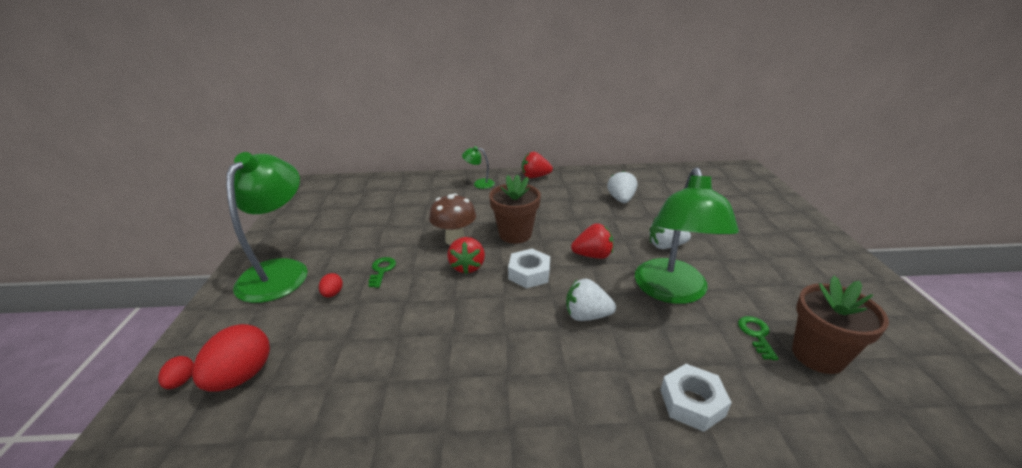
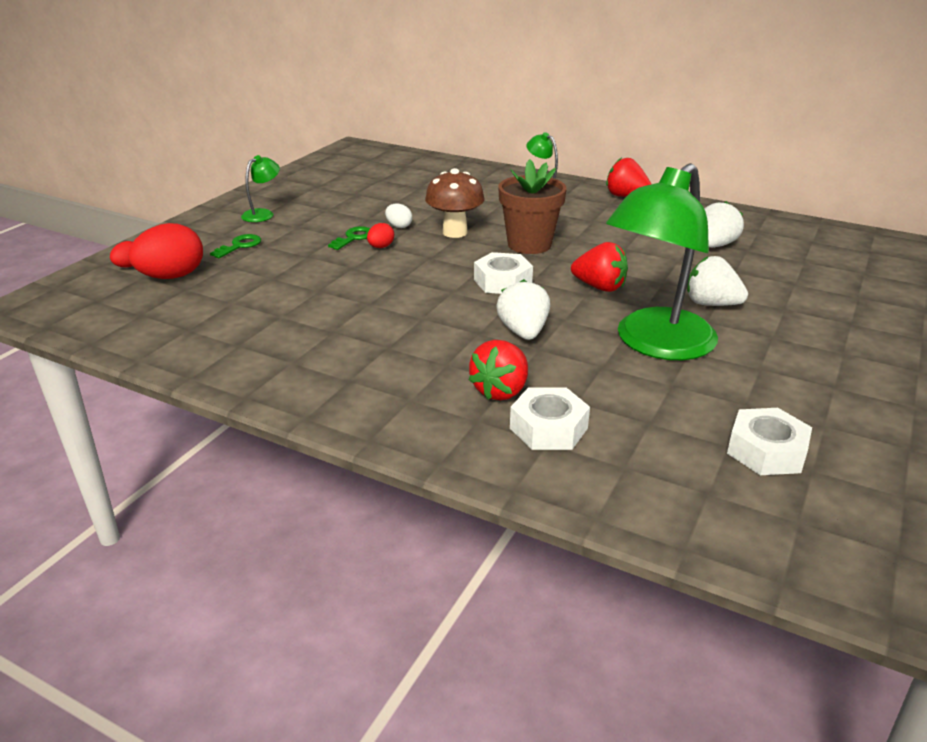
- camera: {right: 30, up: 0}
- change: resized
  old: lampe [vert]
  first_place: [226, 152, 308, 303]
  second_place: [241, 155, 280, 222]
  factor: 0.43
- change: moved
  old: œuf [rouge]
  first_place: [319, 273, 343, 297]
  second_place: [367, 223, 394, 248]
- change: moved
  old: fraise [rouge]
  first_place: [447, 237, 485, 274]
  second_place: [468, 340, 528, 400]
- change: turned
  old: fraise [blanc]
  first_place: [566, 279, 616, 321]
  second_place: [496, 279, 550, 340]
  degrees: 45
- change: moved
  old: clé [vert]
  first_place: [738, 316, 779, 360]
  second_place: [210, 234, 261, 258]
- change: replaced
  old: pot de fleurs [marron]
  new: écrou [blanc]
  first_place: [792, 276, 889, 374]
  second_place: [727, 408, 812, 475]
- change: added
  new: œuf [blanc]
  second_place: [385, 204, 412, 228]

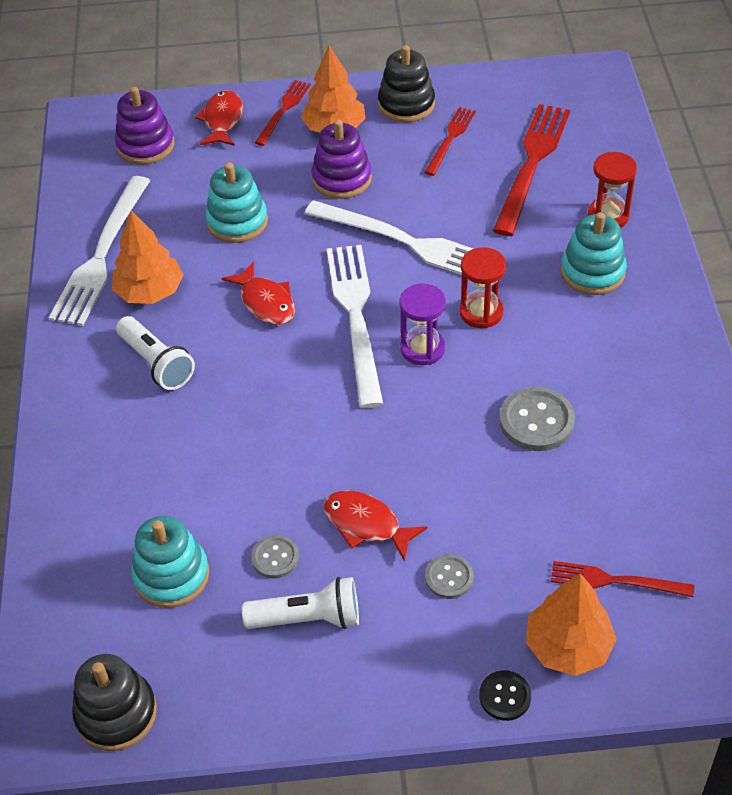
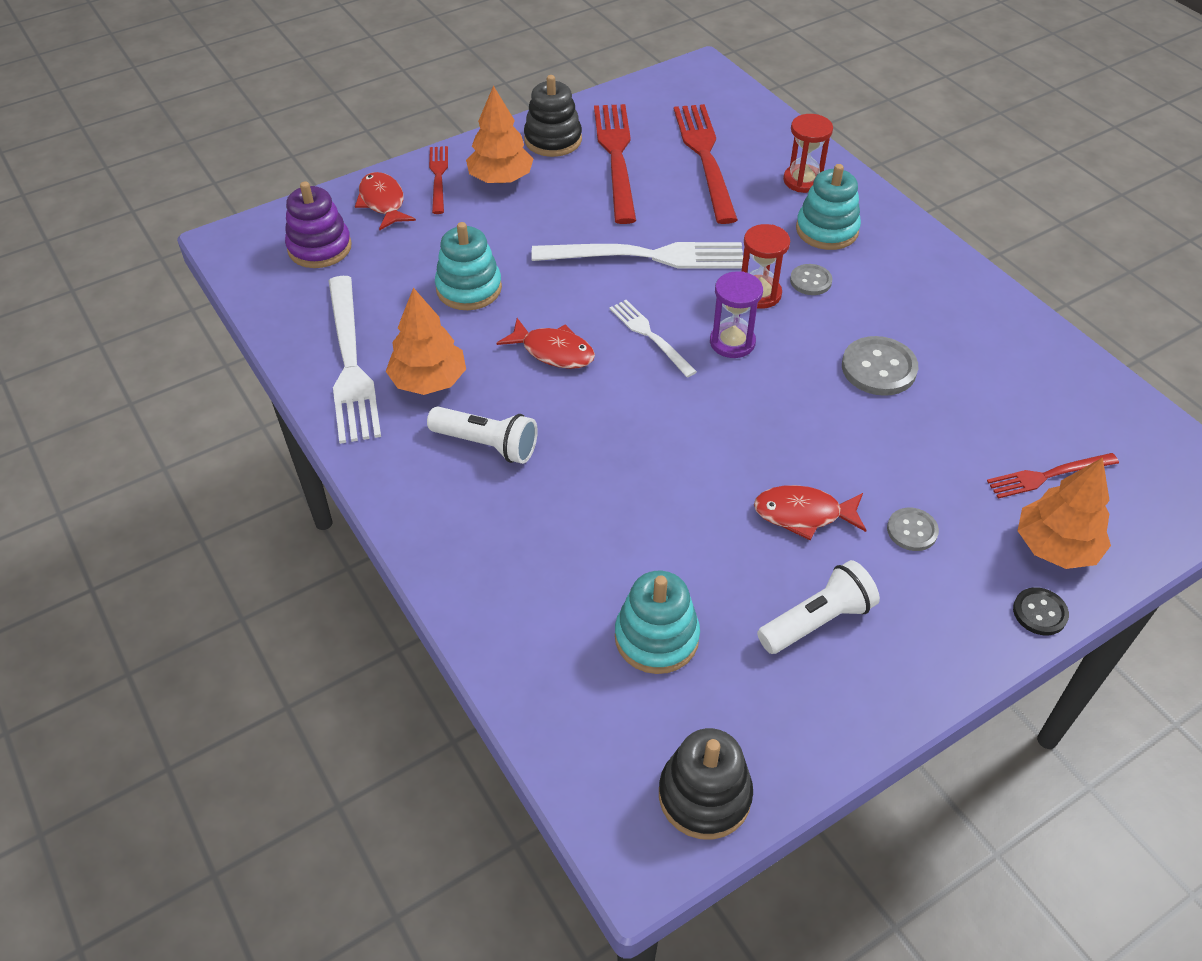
- camera: {right: -30, up: 0}
- change: moved
  old: bouton [gris]
  first_place: [251, 535, 299, 578]
  second_place: [790, 264, 832, 295]
- change: removed
  old: jouet à empiler [violet]
  first_place: [311, 119, 372, 199]
- change: resized
  old: fourchette [blanc]
  first_place: [327, 245, 383, 408]
  second_place: [609, 300, 697, 377]
  factor: 0.55
- change: resized
  old: fourchette [rouge]
  first_place: [424, 107, 476, 176]
  second_place: [594, 104, 636, 224]
  factor: 1.82

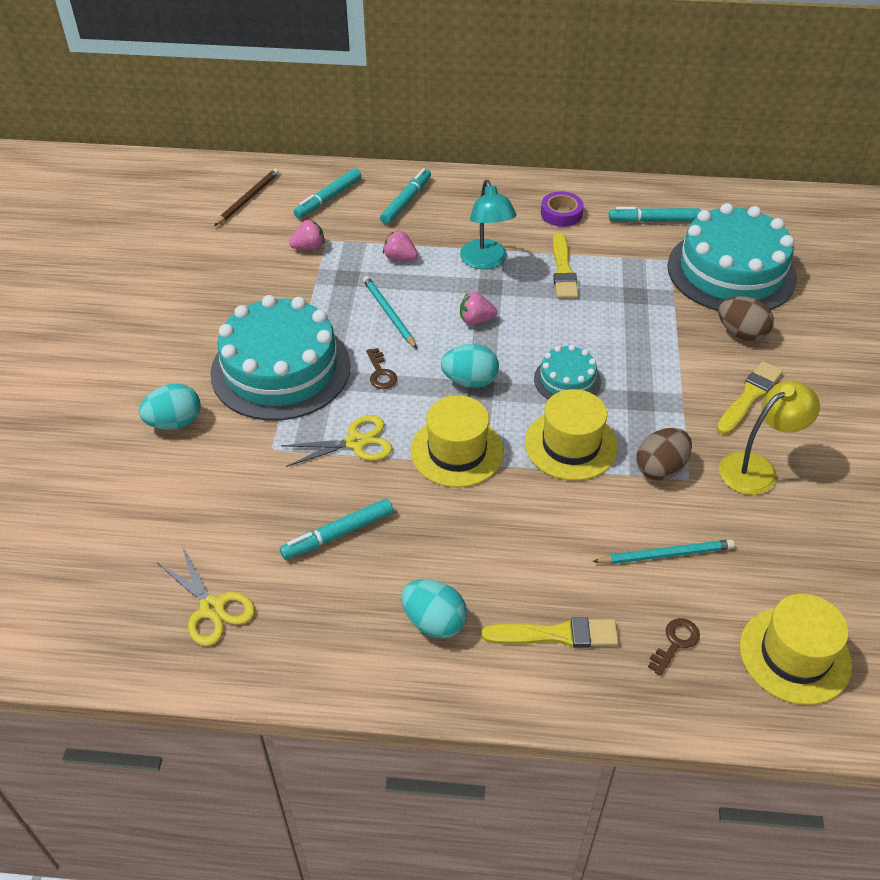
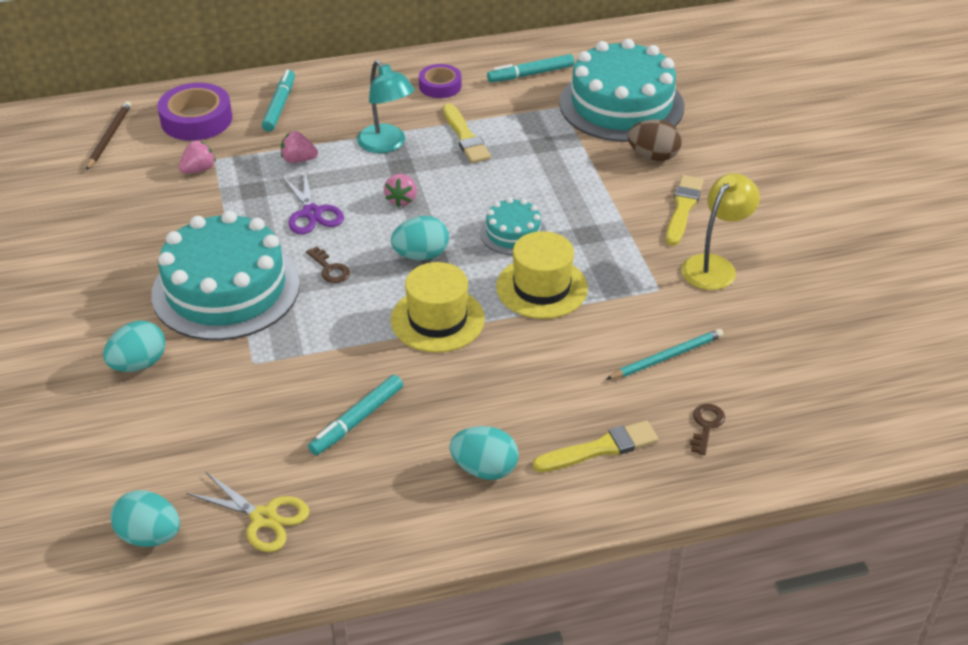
- camera: {right: -20, up: -5}
- change: removed
  old: ciseaux [jaune]
  first_place: [281, 415, 393, 467]
- change: replaced
  old: feutre [turquoise]
  new: ruban adhésif [violet]
  first_place: [294, 168, 362, 218]
  second_place: [158, 83, 232, 141]
- change: replaced
  old: crayon [turquoise]
  new: ciseaux [violet]
  first_place: [363, 276, 417, 349]
  second_place: [282, 172, 344, 234]
- change: turned
  old: fraise [rose]
  first_place: [460, 292, 498, 325]
  second_place: [384, 174, 417, 207]
  degrees: -60
- change: removed
  old: œuf [marron]
  first_place: [636, 428, 692, 481]
- change: removed
  old: chapeau [jaune]
  first_place: [740, 594, 852, 705]
- change: added
  new: œuf [turquoise]
  second_place: [110, 490, 180, 547]

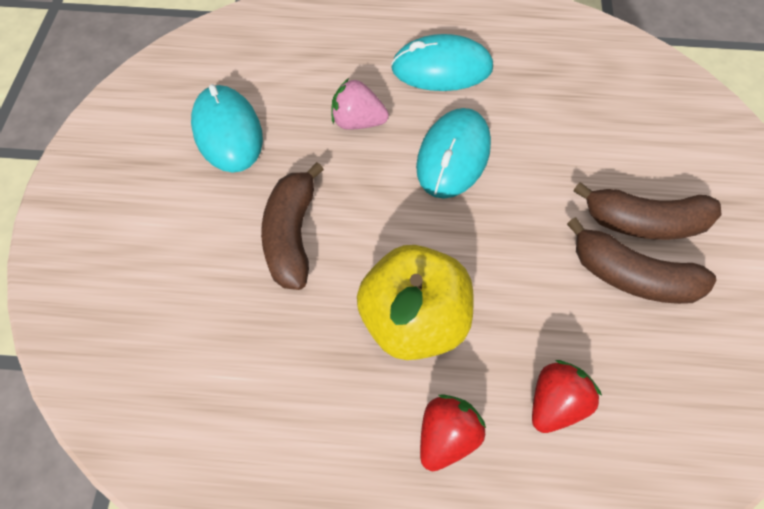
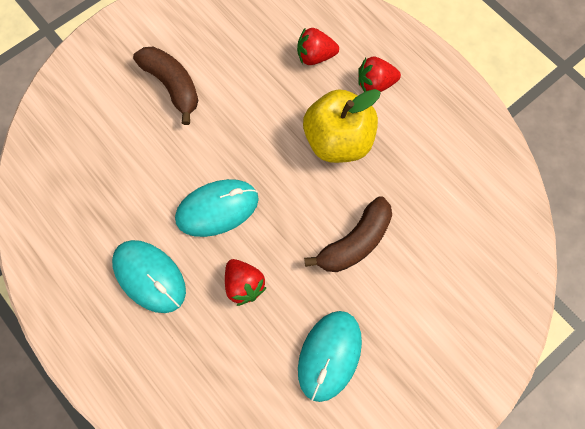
- camera: {right: -135, up: 10}
- change: recoloured
  old: fraise [rose]
  new: fraise [rouge]
  first_place: [331, 78, 389, 130]
  second_place: [225, 259, 267, 306]
- change: removed
  old: banane [marron]
  first_place: [567, 217, 716, 304]

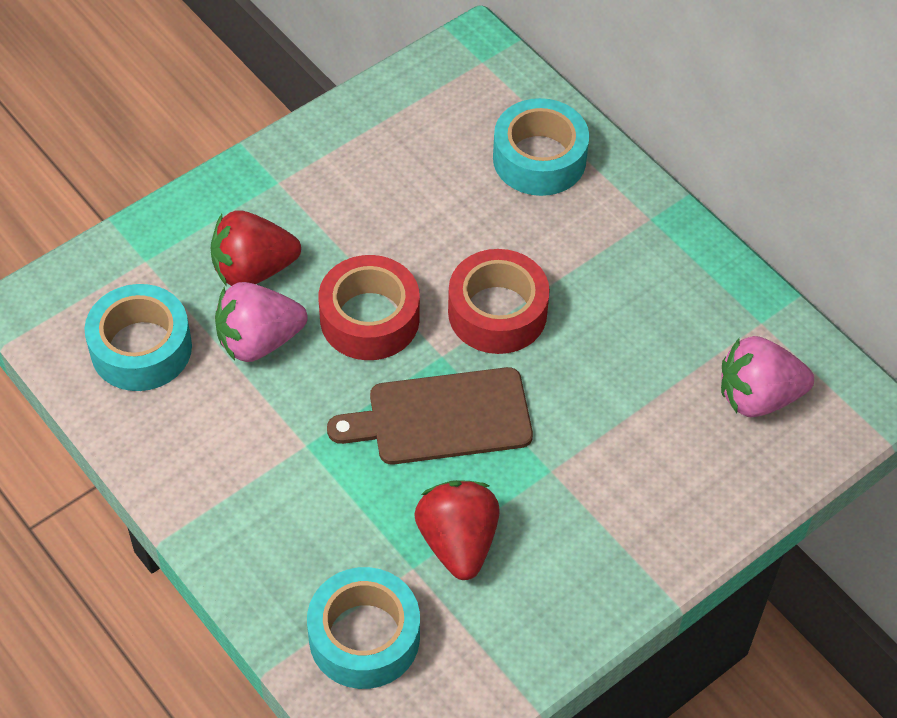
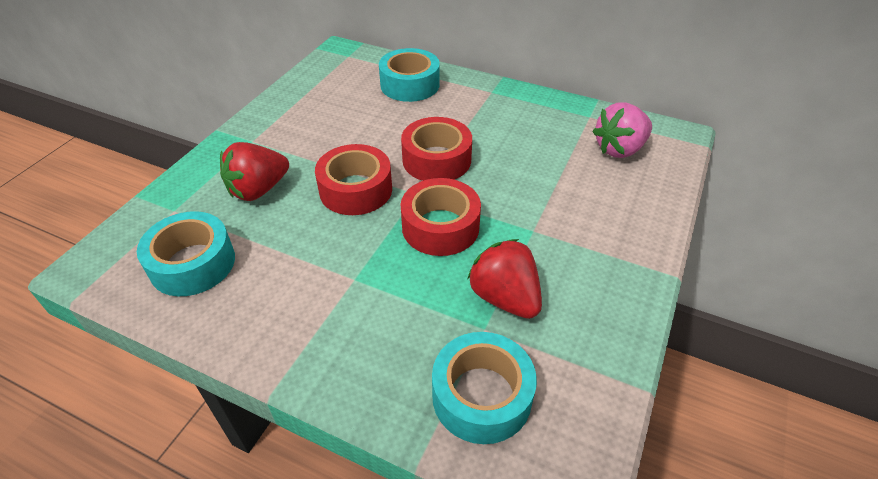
- camera: {right: -25, up: -10}
- change: removed
  old: fraise [rose]
  first_place: [215, 282, 308, 362]
- change: replaced
  old: planche à découper [marron]
  new: ruban adhésif [rouge]
  first_place: [327, 367, 533, 465]
  second_place: [401, 178, 481, 256]

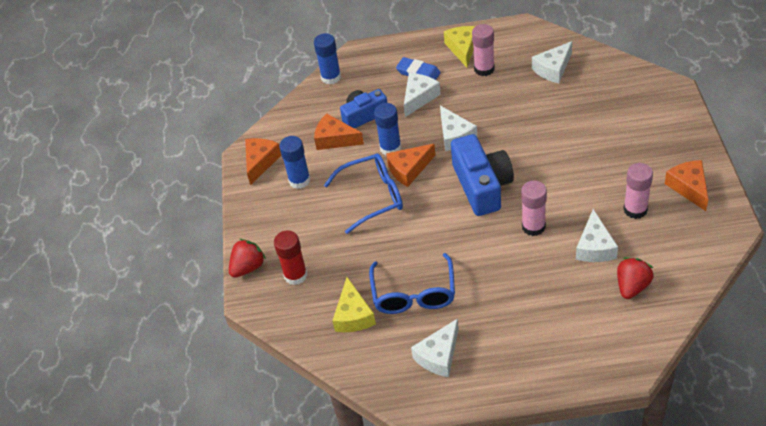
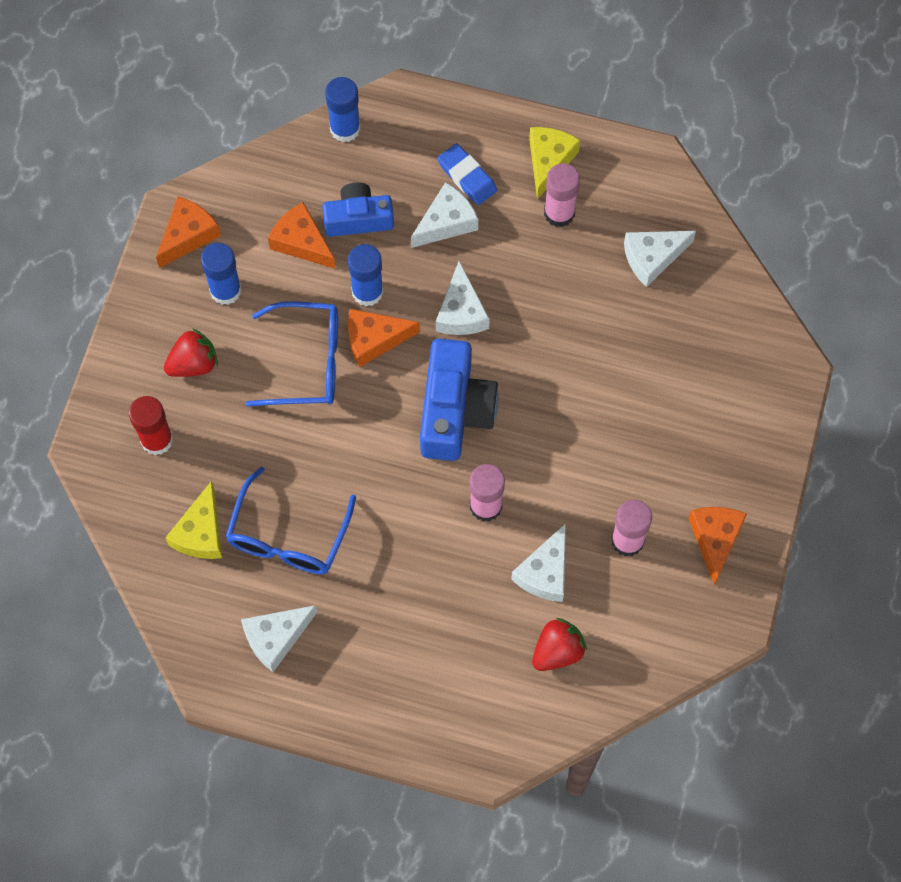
- camera: {right: 15, up: 20}
- change: moved
  old: fraise [rouge]
  first_place: [229, 239, 266, 278]
  second_place: [164, 328, 218, 377]

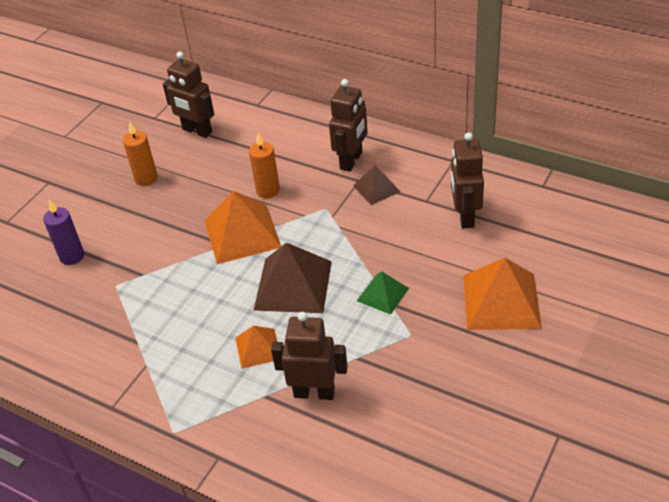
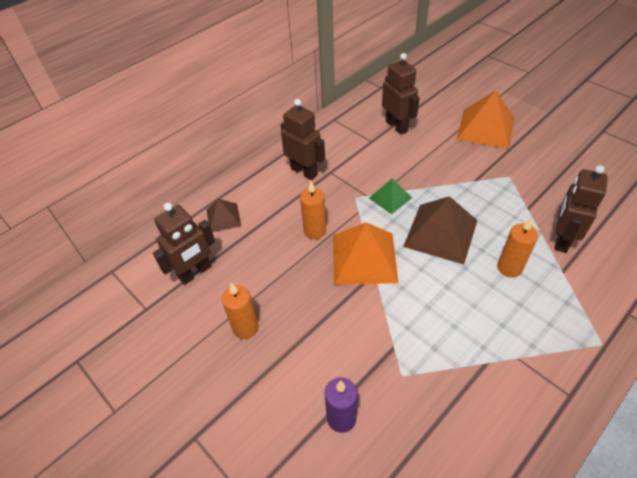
- camera: {right: -75, up: 5}
- change: replaced
  old: pyramide [orange]
  new: bougie [orange]
  first_place: [235, 326, 277, 369]
  second_place: [497, 218, 538, 278]
- change: moved
  old: pyramide [marron]
  first_place: [353, 165, 401, 205]
  second_place: [207, 199, 241, 232]
- change: moved
  old: pyramide [vert]
  first_place: [357, 271, 409, 315]
  second_place: [369, 178, 412, 214]
- change: turned
  old: robot [marron]
  first_place: [451, 132, 484, 228]
  second_place: [382, 53, 420, 135]
  degrees: -135

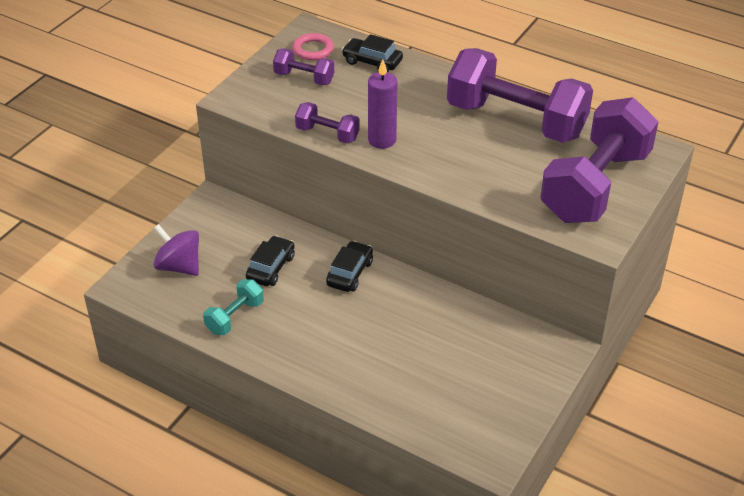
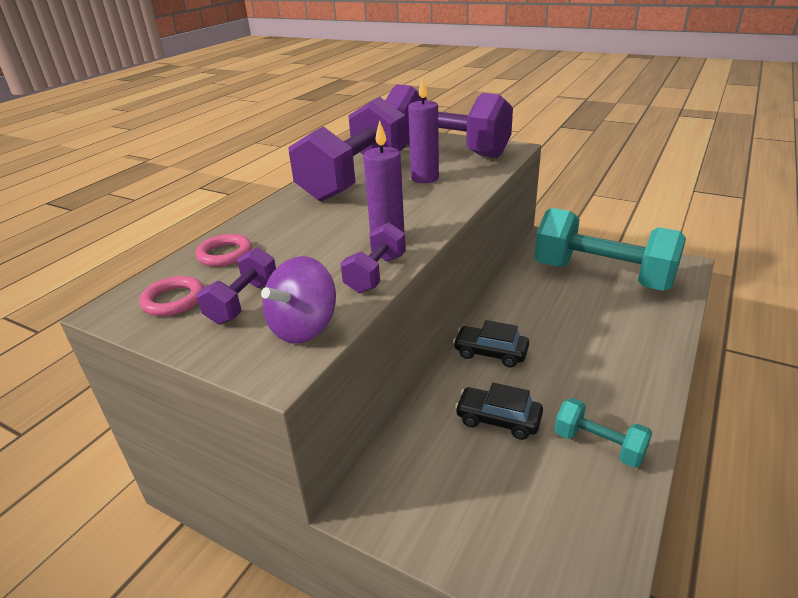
- camera: {right: -90, up: -10}
- change: moved
  old: toupie [violet]
  first_place: [153, 224, 199, 276]
  second_place: [261, 256, 336, 344]
- change: replaced
  old: voiture [noir]
  new: anneau [rose]
  first_place: [342, 34, 403, 72]
  second_place: [196, 234, 252, 267]
- change: added
  new: bougie [violet]
  second_place: [408, 77, 439, 183]
- change: added
  new: haltère [turquoise]
  second_place: [534, 208, 686, 291]

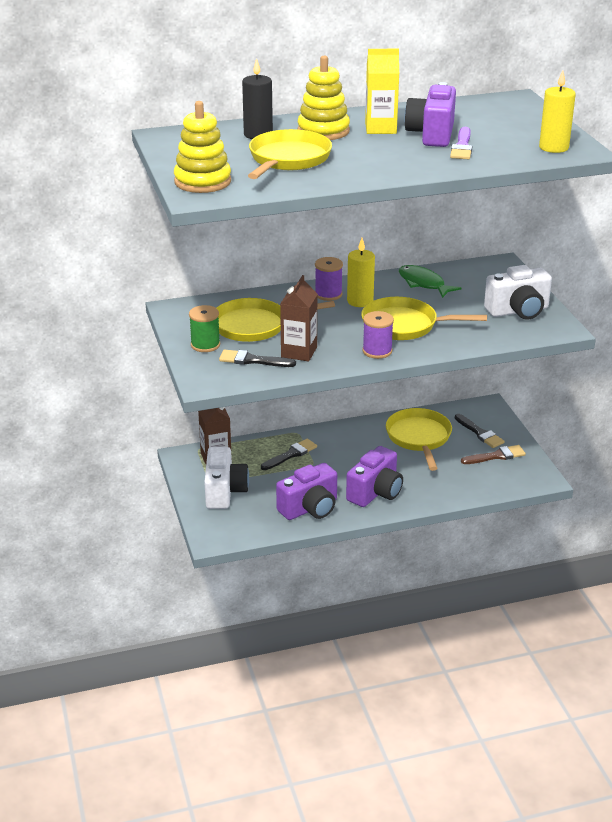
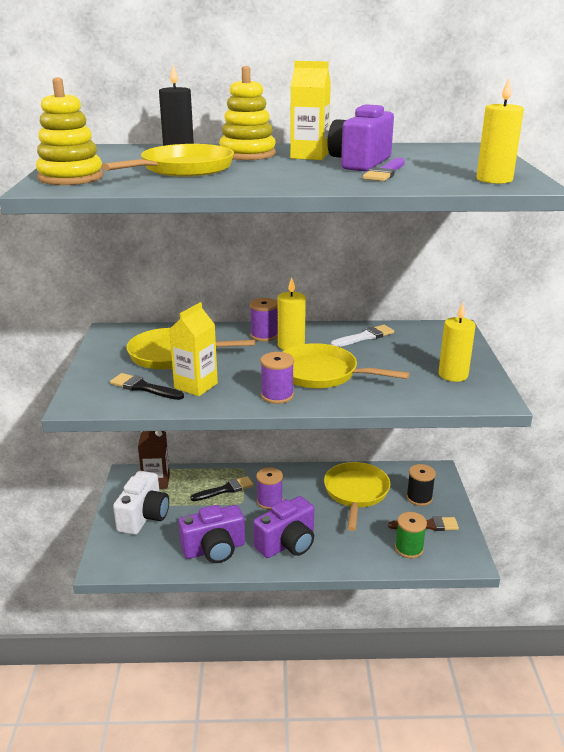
- camera: {right: 15, up: -5}
- change: moved
  old: bobine [vert]
  first_place: [189, 305, 220, 352]
  second_place: [395, 512, 427, 558]
- change: recoloured
  old: brique de lait [marron]
  new: brique de lait [jaune]
  first_place: [280, 275, 317, 361]
  second_place: [169, 302, 218, 396]
- change: replaced
  old: poisson [vert]
  new: pinceau [blanc]
  first_place: [399, 265, 462, 298]
  second_place: [331, 325, 394, 347]
- change: replaced
  old: pinceau [noir]
  new: bobine [noir]
  first_place: [455, 414, 505, 448]
  second_place: [407, 464, 436, 506]
- change: replaced
  old: appareil photo [blanc]
  new: bougie [jaune]
  first_place: [484, 265, 552, 320]
  second_place: [439, 303, 476, 382]
- change: added
  new: bobine [violet]
  second_place: [256, 467, 283, 510]

